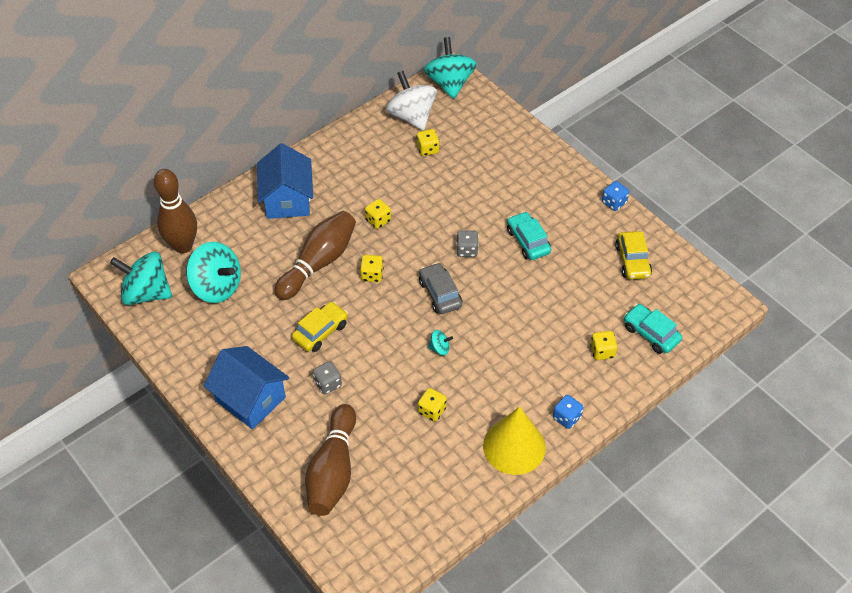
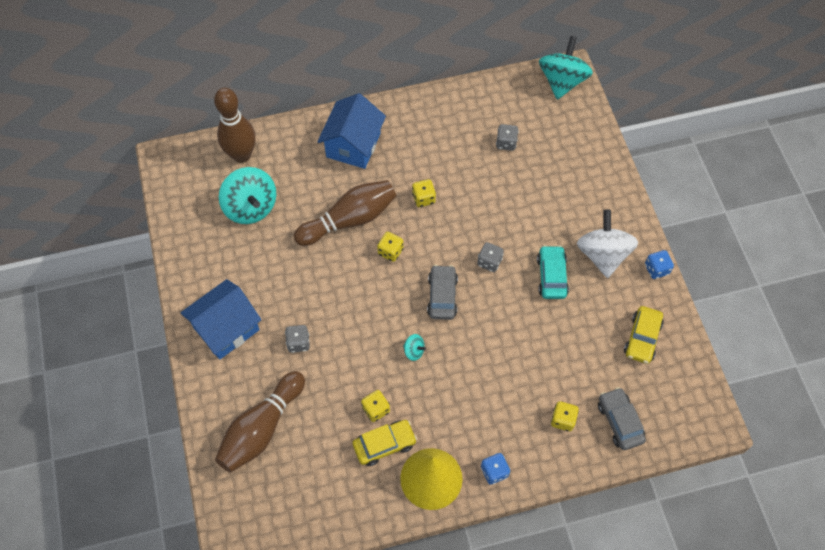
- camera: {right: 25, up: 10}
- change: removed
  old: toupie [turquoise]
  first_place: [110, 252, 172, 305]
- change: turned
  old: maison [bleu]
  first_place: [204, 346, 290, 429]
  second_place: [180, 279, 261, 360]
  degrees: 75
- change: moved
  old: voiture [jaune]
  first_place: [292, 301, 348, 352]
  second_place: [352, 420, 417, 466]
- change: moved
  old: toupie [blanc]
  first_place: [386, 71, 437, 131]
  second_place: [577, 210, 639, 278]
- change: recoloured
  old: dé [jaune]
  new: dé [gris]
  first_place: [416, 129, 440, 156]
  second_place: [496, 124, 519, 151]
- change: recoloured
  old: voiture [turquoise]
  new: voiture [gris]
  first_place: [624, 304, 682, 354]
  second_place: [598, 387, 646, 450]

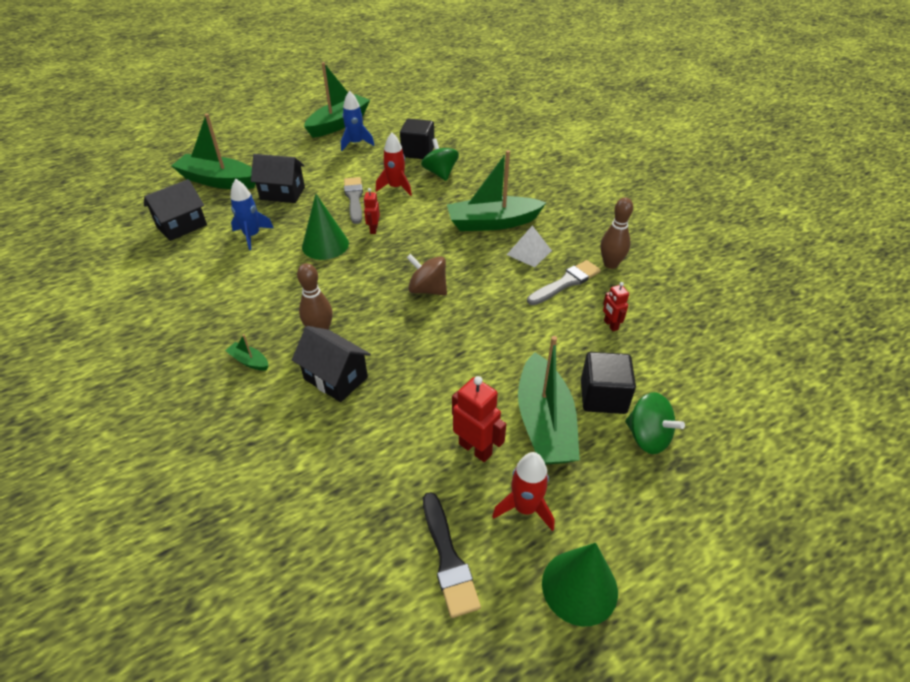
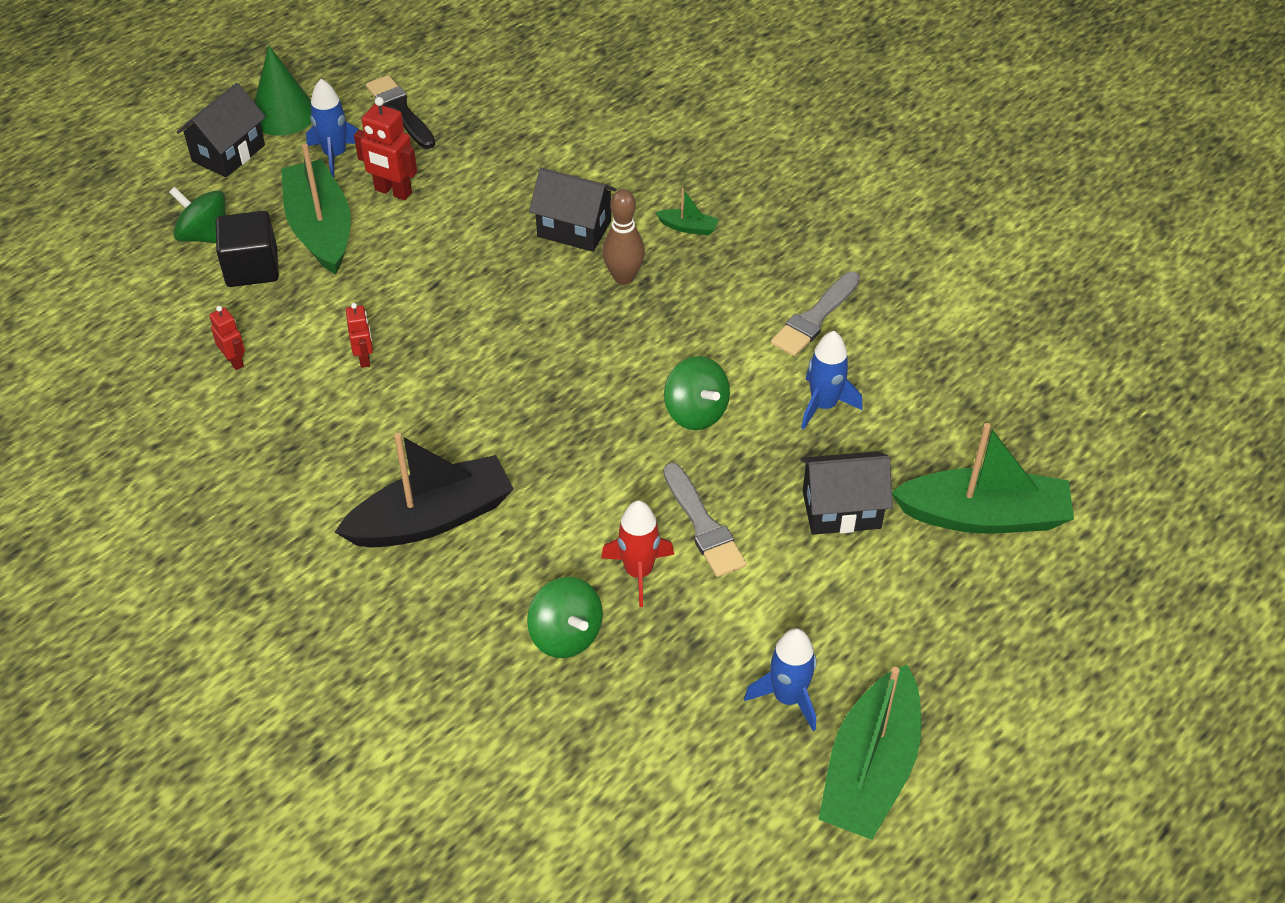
- camera: {right: 165, up: 5}
- change: moved
  old: maison [noir]
  first_place: [144, 179, 207, 241]
  second_place: [176, 83, 266, 178]
- change: replaced
  old: cône [vert]
  new: toupie [vert]
  first_place: [302, 194, 349, 260]
  second_place: [664, 356, 730, 430]
- change: moved
  old: robot [rouge]
  first_place: [364, 188, 380, 234]
  second_place: [346, 303, 373, 368]
- change: removed
  old: cube [noir]
  first_place: [400, 119, 434, 159]
- change: removed
  old: toupie [marron]
  first_place: [406, 254, 447, 295]
- change: recoloured
  old: bateau [vert]
  new: bateau [noir]
  first_place: [447, 150, 546, 231]
  second_place: [335, 433, 514, 548]
- change: recoloured
  old: fusée [rouge]
  new: fusée [bleu]
  first_place: [492, 452, 554, 531]
  second_place: [306, 79, 360, 177]
- change: removed
  old: pyramide [blanc]
  first_place: [507, 225, 552, 267]
- change: moved
  old: pinceau [gris]
  first_place: [527, 260, 601, 305]
  second_place: [771, 272, 860, 357]
- change: removed
  old: quille [marron]
  first_place: [600, 197, 633, 269]

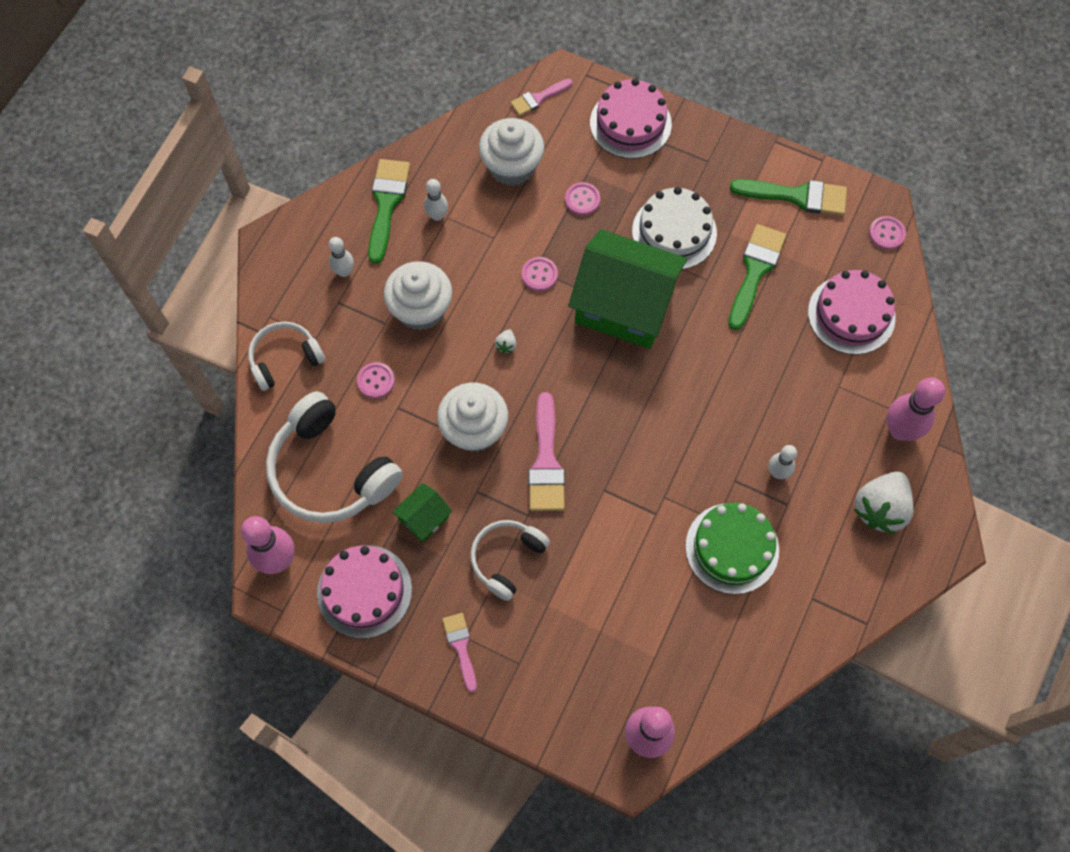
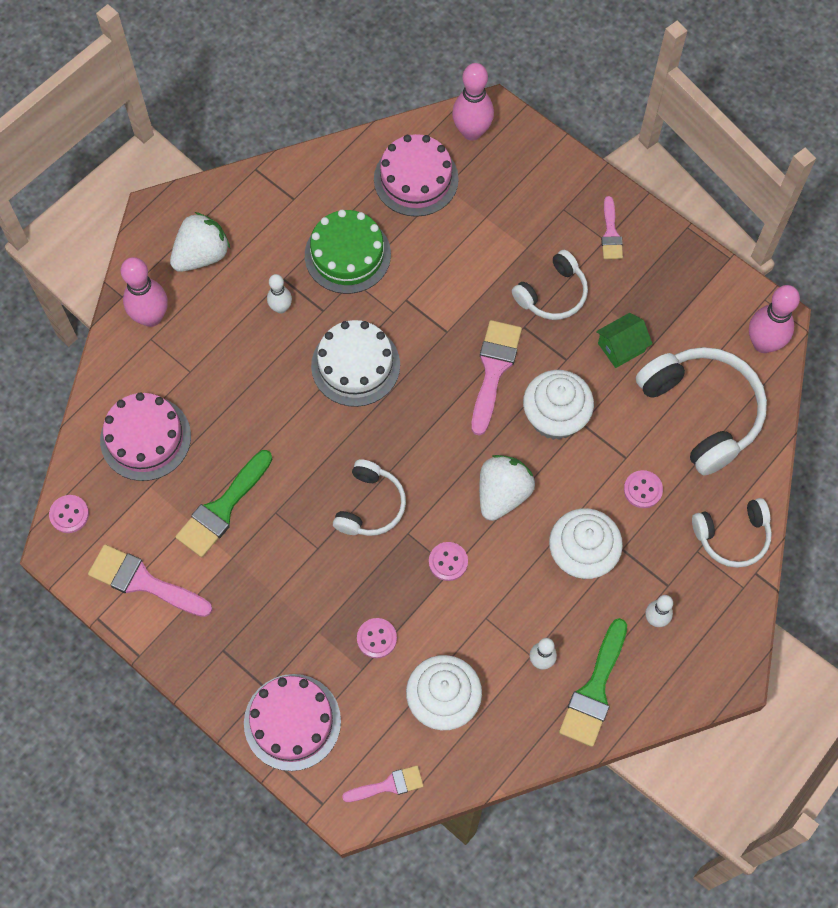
- camera: {right: -165, up: 0}
- change: moved
  old: gâteau [rose]
  first_place: [317, 545, 412, 638]
  second_place: [374, 134, 459, 217]
- change: resized
  old: fraise [blanc]
  first_place: [495, 329, 516, 353]
  second_place: [479, 455, 535, 521]
  factor: 2.49
- change: replaced
  old: maison [vert]
  new: casque audio [blanc]
  first_place: [568, 229, 687, 349]
  second_place: [333, 459, 406, 536]
- change: moved
  old: gâteau [blanc]
  first_place: [632, 187, 717, 270]
  second_place: [311, 320, 400, 407]
- change: recoloured
  old: pinceau [vert]
  new: pinceau [rose]
  first_place: [730, 179, 847, 216]
  second_place: [88, 544, 212, 617]

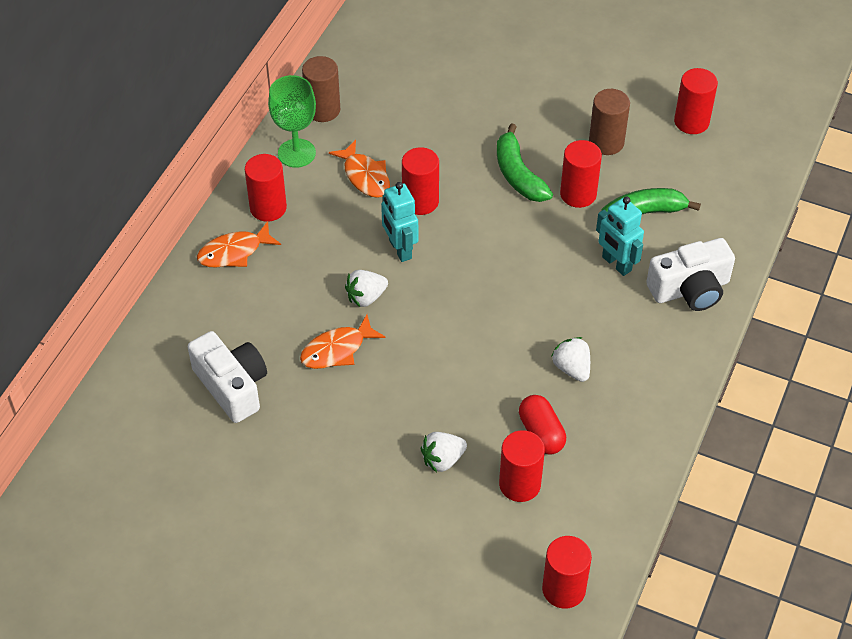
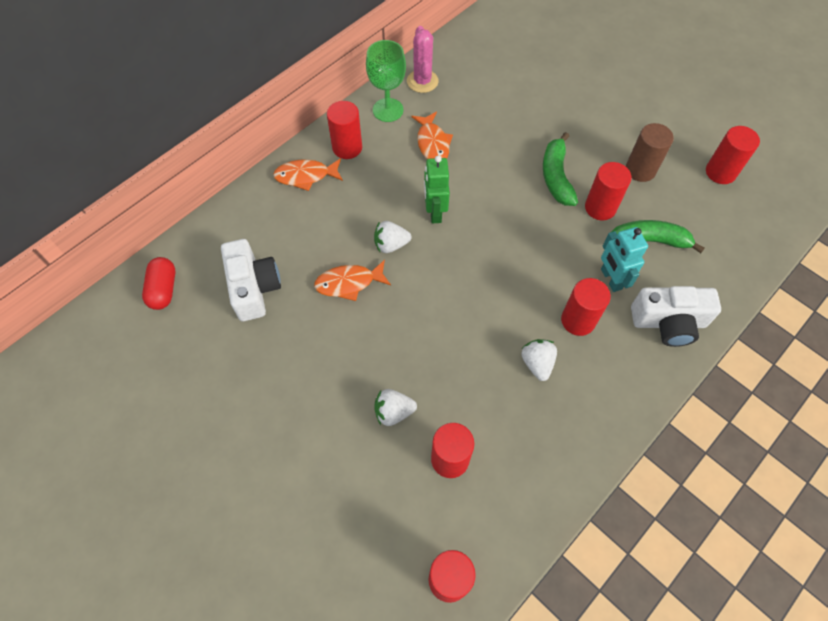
- camera: {right: 20, up: 10}
- change: replaced
  old: cylindre [marron]
  new: cactus [rose]
  first_place: [302, 56, 340, 122]
  second_place: [407, 26, 439, 93]
- change: recoloured
  old: robot [turquoise]
  new: robot [vert]
  first_place: [381, 182, 418, 262]
  second_place: [424, 156, 450, 223]
- change: moved
  old: cylindre [rouge]
  first_place: [402, 147, 439, 215]
  second_place: [561, 278, 611, 336]
- change: moved
  old: gélule [rouge]
  first_place: [519, 395, 566, 455]
  second_place: [142, 257, 175, 310]

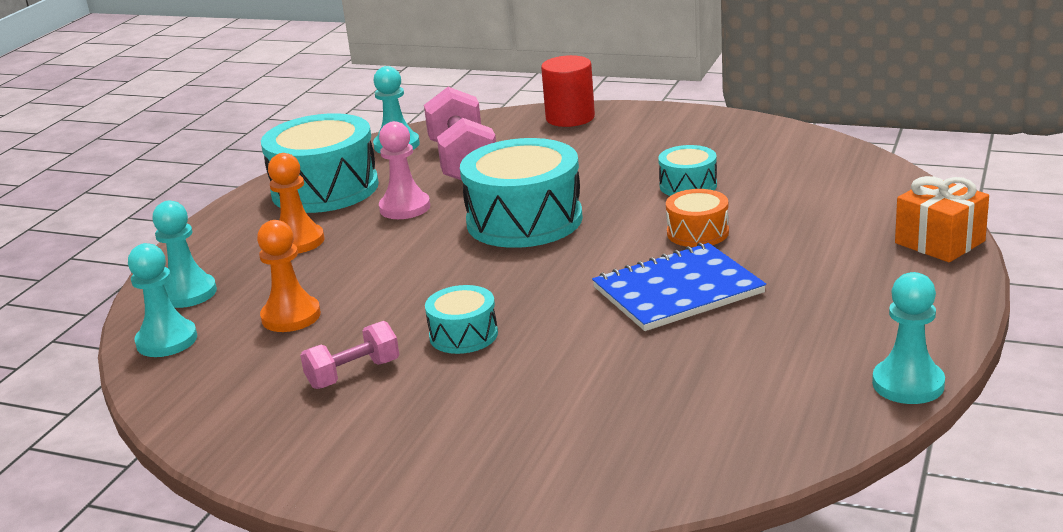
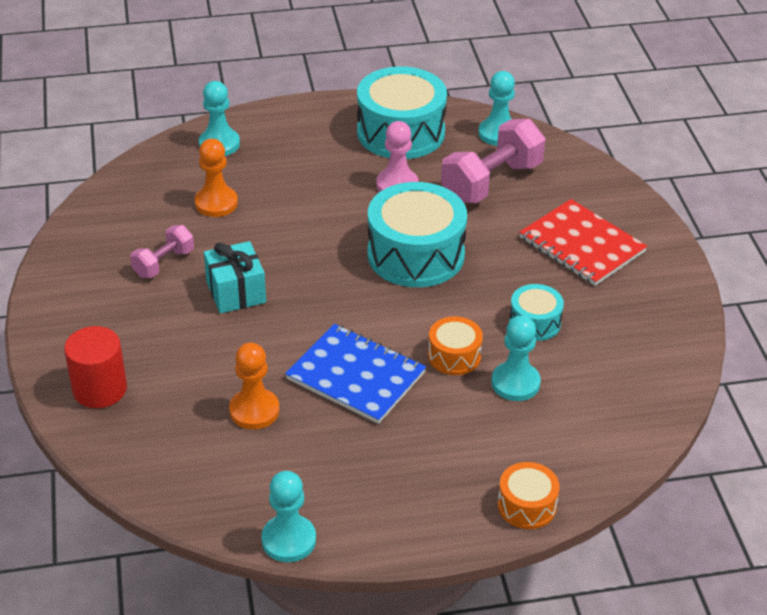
- camera: {right: 55, up: 15}
- change: moved
  old: pion [turquoise]
  first_place: [128, 243, 197, 357]
  second_place: [491, 315, 541, 401]
- change: moved
  old: pion [orange]
  first_place: [268, 153, 324, 253]
  second_place: [229, 342, 279, 429]
- change: turned
  old: haltère [rose]
  first_place: [300, 321, 399, 389]
  second_place: [130, 225, 194, 278]
  degrees: -75
- change: replaced
  old: tambour [turquoise]
  new: cadeau [turquoise]
  first_place: [425, 285, 498, 354]
  second_place: [204, 241, 266, 313]
- change: moved
  old: cylindre [rouge]
  first_place: [541, 55, 595, 127]
  second_place: [64, 326, 127, 408]
- change: replaced
  old: cadeau [orange]
  new: tambour [orange]
  first_place: [895, 176, 989, 262]
  second_place: [498, 462, 560, 529]
- change: added
  new: carnet [rouge]
  second_place: [519, 199, 647, 286]

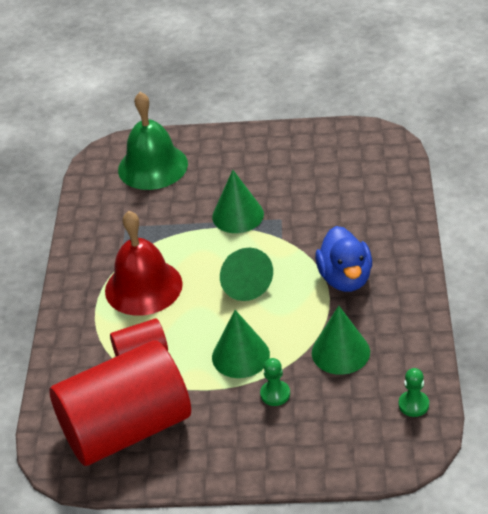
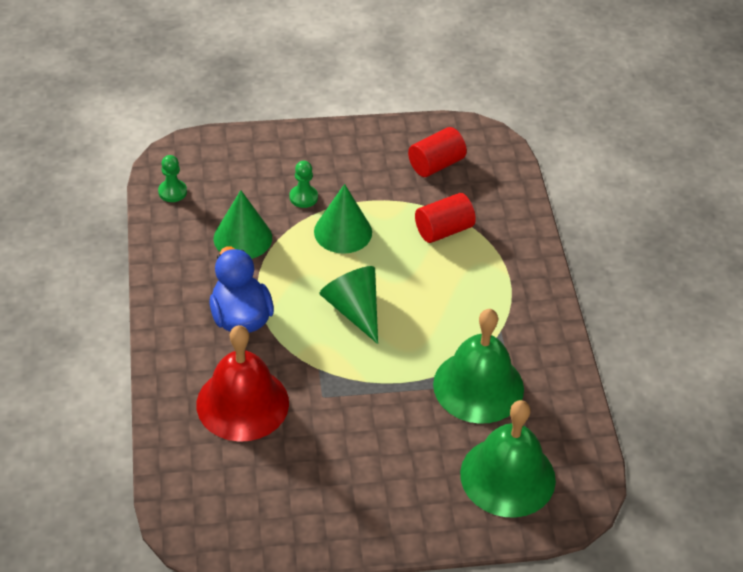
- camera: {right: 165, up: 5}
- change: resized
  old: cylindre [rouge]
  first_place: [50, 340, 191, 466]
  second_place: [408, 127, 467, 177]
  factor: 0.45
- change: moved
  old: cloche [rouge]
  first_place: [105, 211, 183, 316]
  second_place: [196, 325, 289, 442]
- change: removed
  old: cône [vert]
  first_place: [212, 170, 264, 233]
- change: added
  new: cloche [vert]
  second_place: [433, 309, 524, 424]

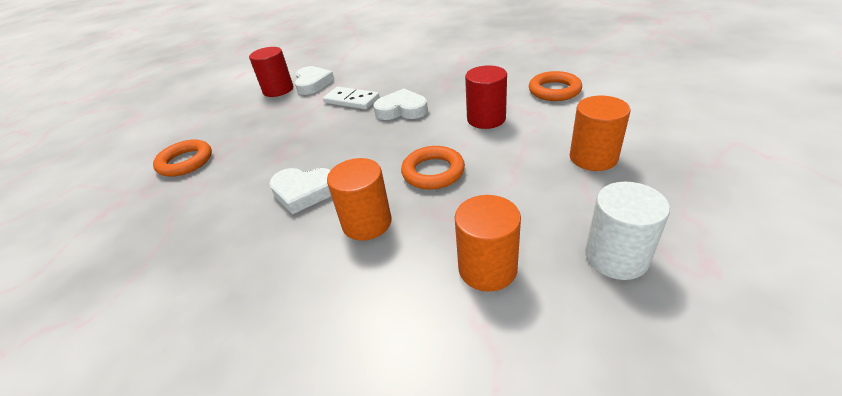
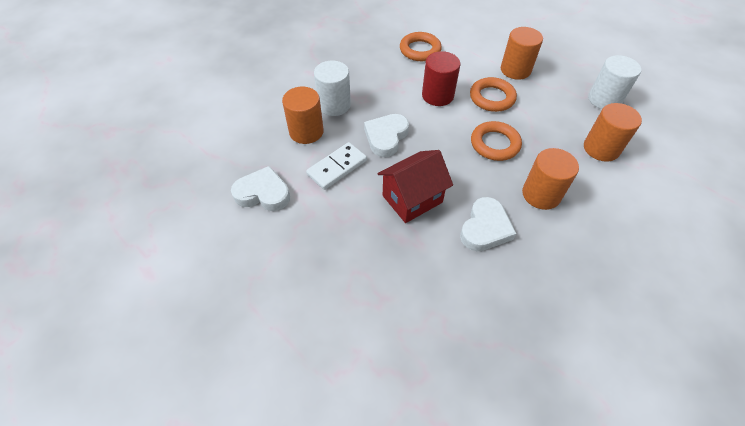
- camera: {right: -75, up: 15}
- change: moved
  old: anneau [orange]
  first_place: [153, 139, 212, 177]
  second_place: [470, 77, 517, 112]
- change: removed
  old: cylindre [rouge]
  first_place: [249, 47, 293, 97]
- change: added
  new: cylindre [orange]
  second_place: [282, 87, 324, 144]
- change: added
  new: cylindre [blanc]
  second_place: [314, 61, 351, 116]
- change: added
  new: maison [rouge]
  second_place: [377, 150, 453, 223]

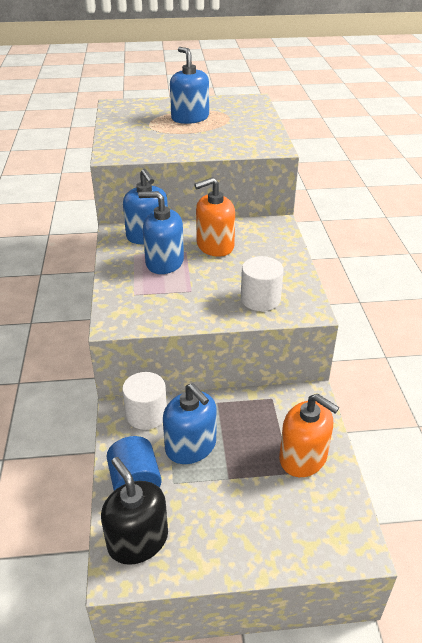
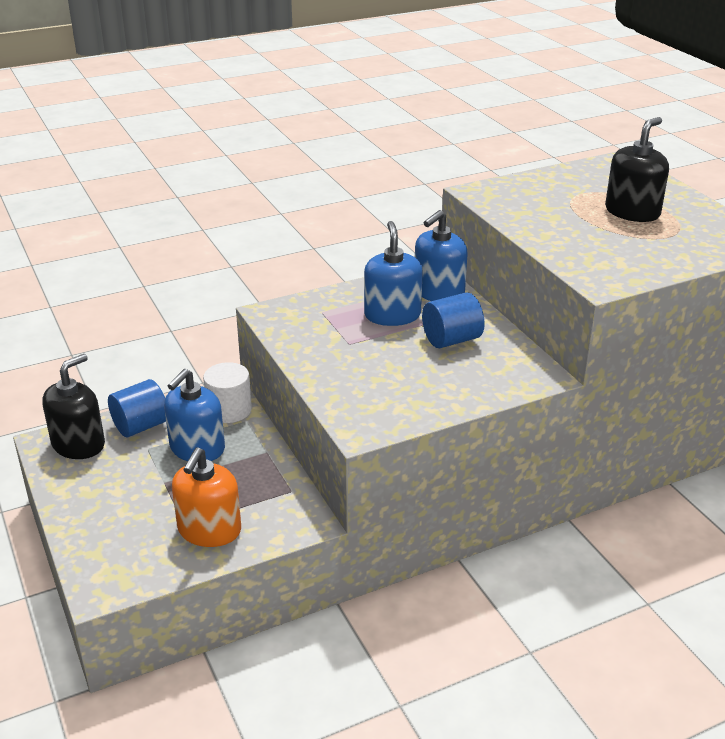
- camera: {right: 70, up: -5}
- change: recoloured
  old: distributeur de savon [bleu]
  new: distributeur de savon [noir]
  first_place: [170, 47, 209, 124]
  second_place: [605, 117, 669, 222]
- change: replaced
  old: distributeur de savon [orange]
  new: cylindre [bleu]
  first_place: [194, 177, 235, 257]
  second_place: [422, 292, 485, 348]
- change: removed
  old: cylindre [blanc]
  first_place: [241, 256, 284, 311]

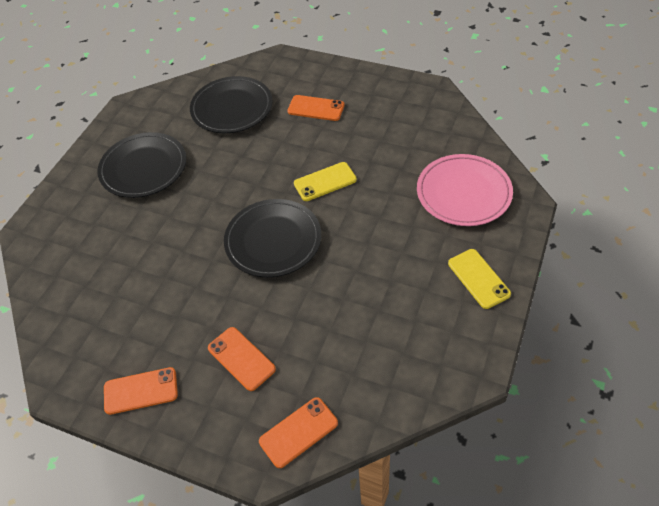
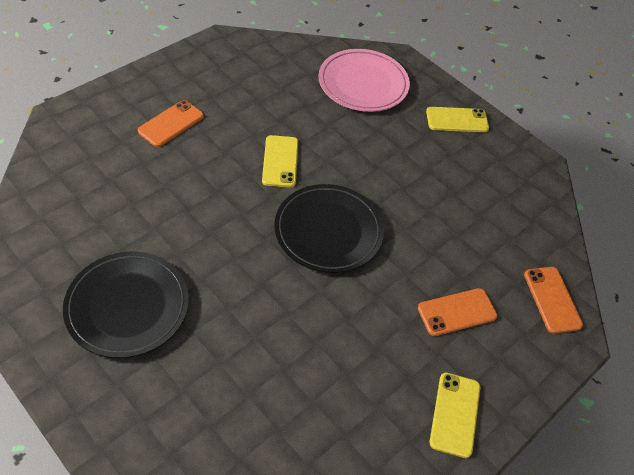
- camera: {right: -75, up: 0}
- change: recoloured
  old: téléphone [orange]
  new: téléphone [jaune]
  first_place: [104, 367, 178, 415]
  second_place: [430, 373, 480, 458]
- change: removed
  old: assiette [noir]
  first_place: [190, 76, 273, 133]

